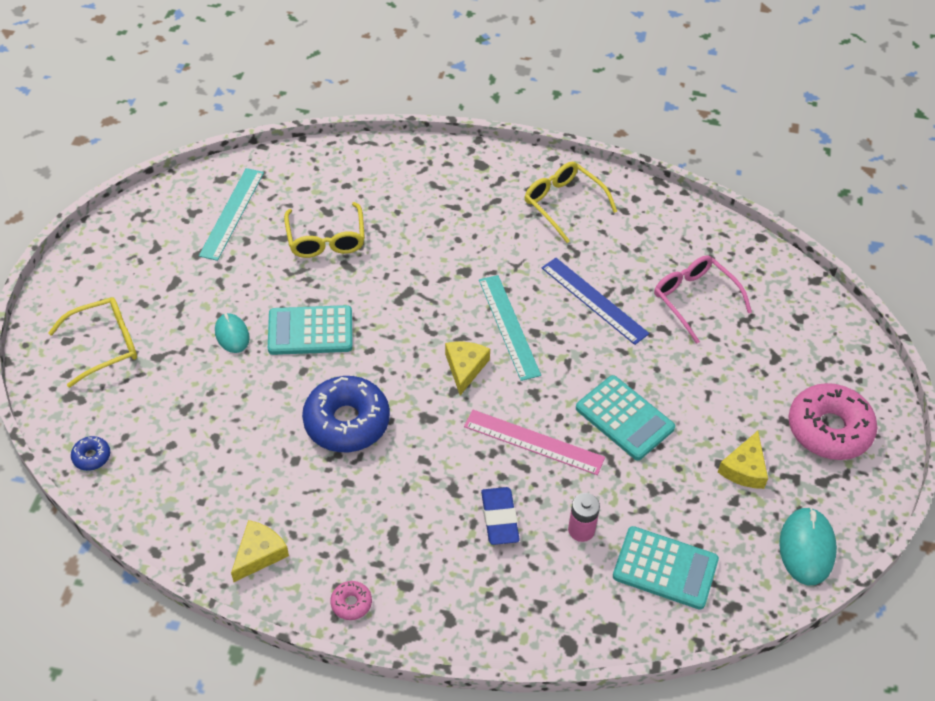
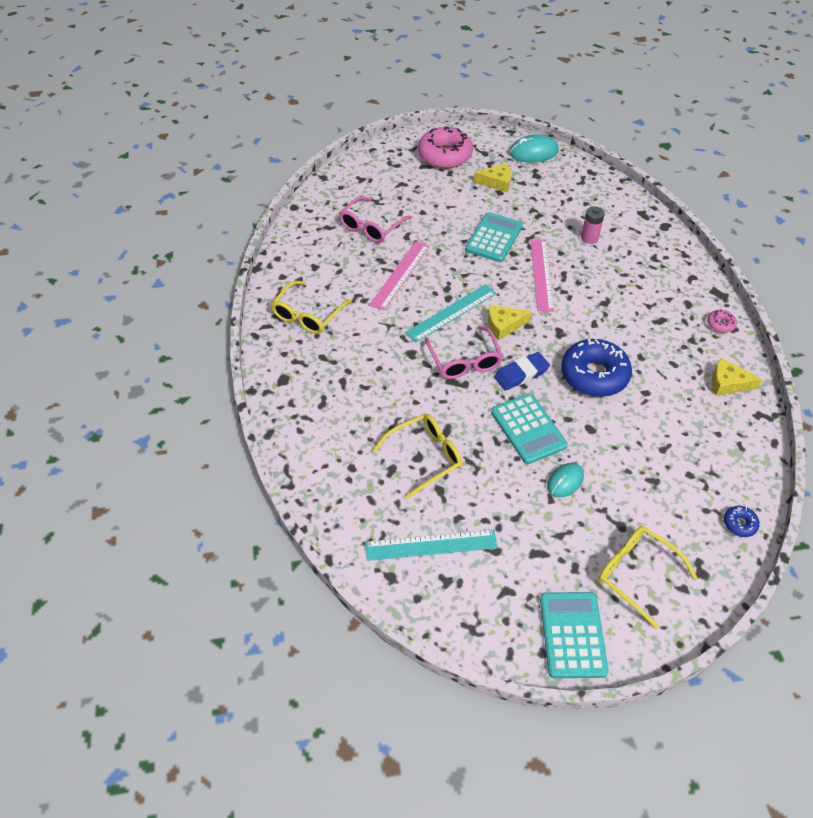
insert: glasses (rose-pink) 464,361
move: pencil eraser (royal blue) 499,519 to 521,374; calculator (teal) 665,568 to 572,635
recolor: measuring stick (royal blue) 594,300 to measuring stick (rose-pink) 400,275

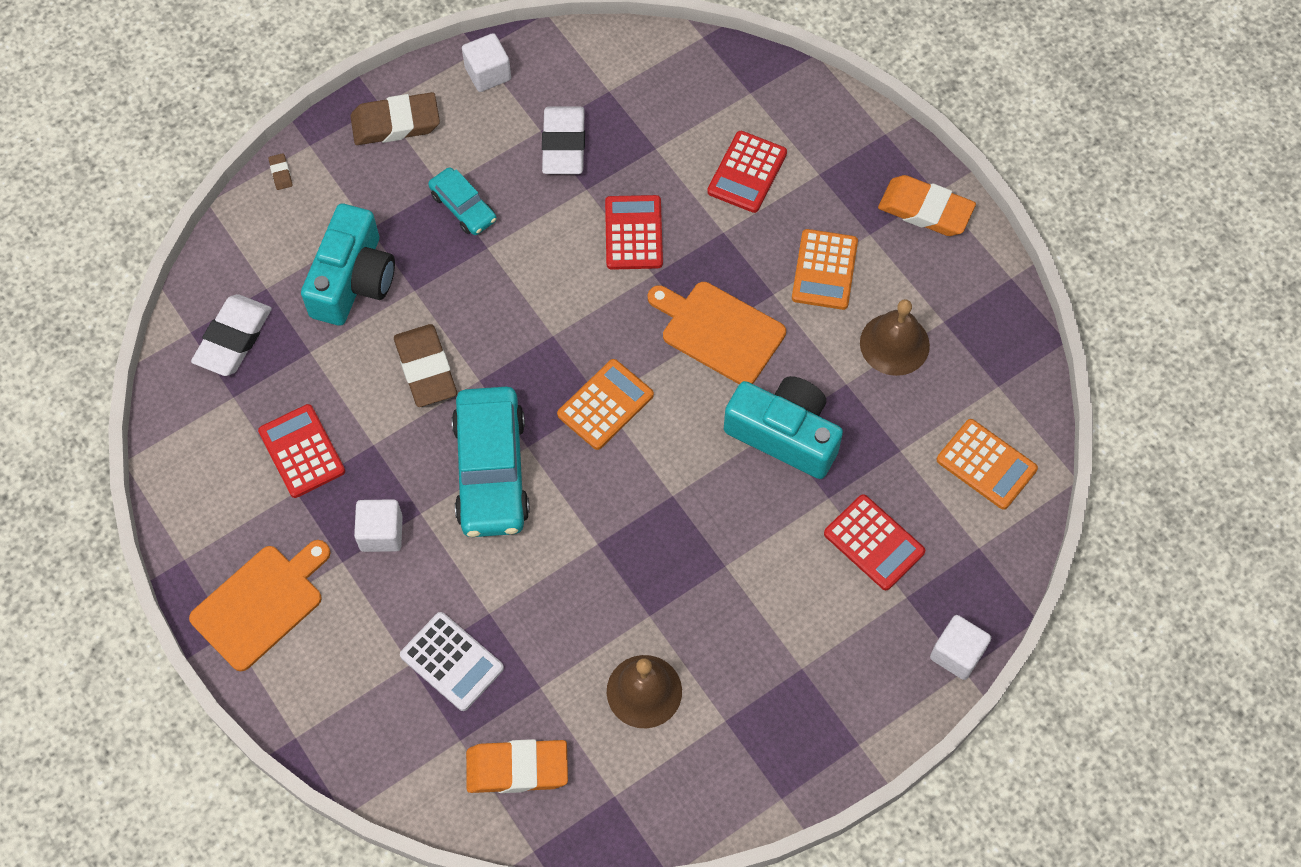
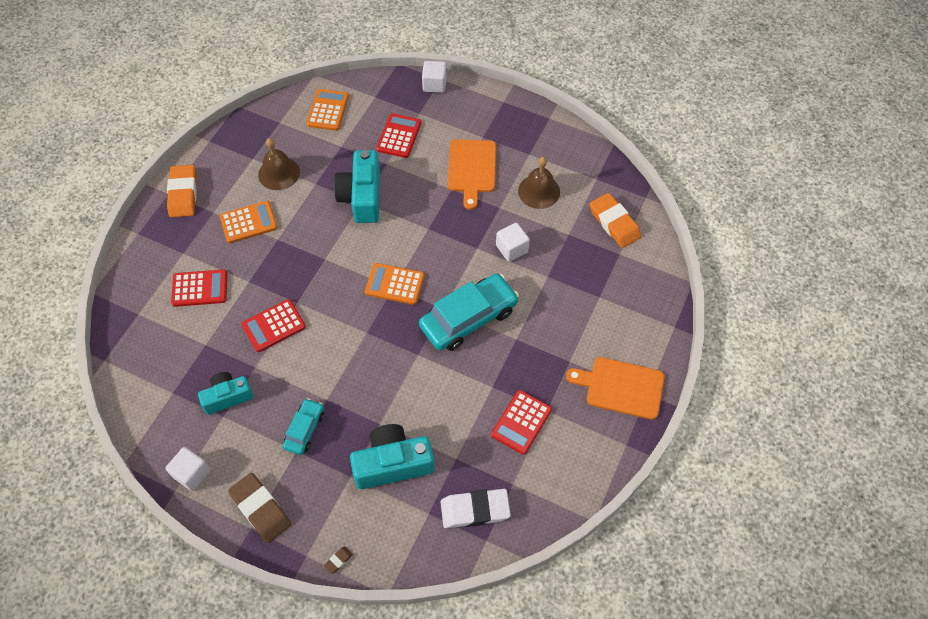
delete: pencil eraser (brown) 426,369; calculator (pure white) 451,662
move: bread board (orange) 719,331 to 472,169; solid cube (pure white) 381,533 to 512,249
replace: pencil eraser (pure white) 564,144 to camera (teal) 227,397

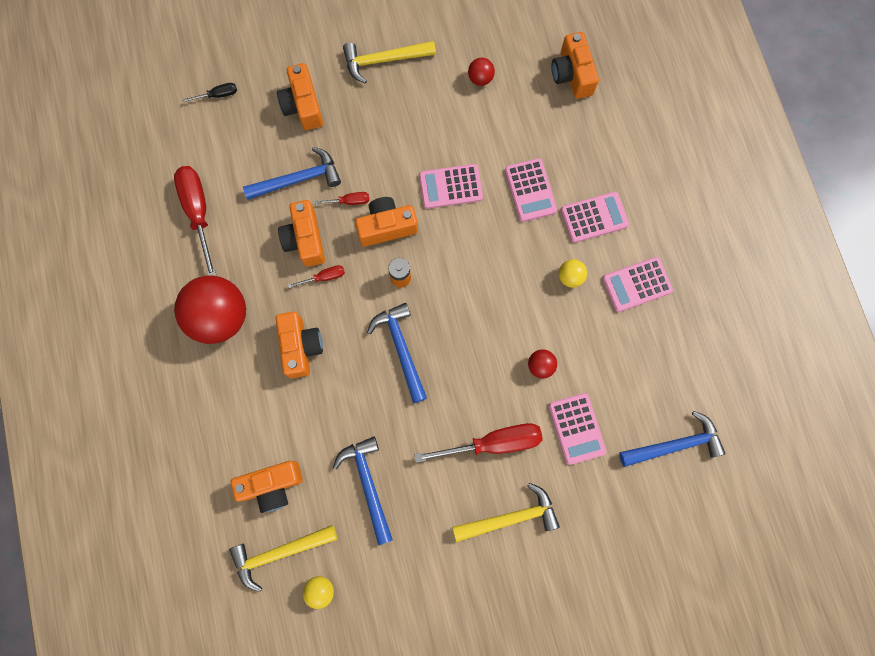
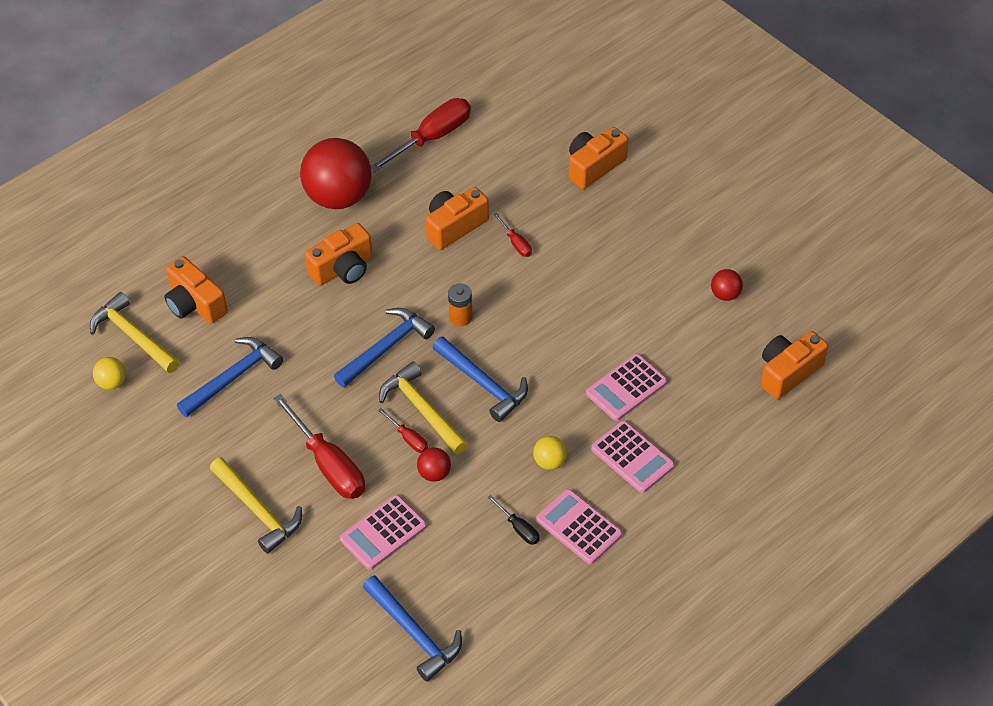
delete: camera (orange) 387,227; calculator (rose-pink) 450,187
move: screwdriver (crimson) 324,277 to 408,438; claw hammer (yellow) 384,60 to 422,410; claw hammer (royal blue) 298,179 to 483,383; screwdriver (jet-black) 218,95 to 519,528

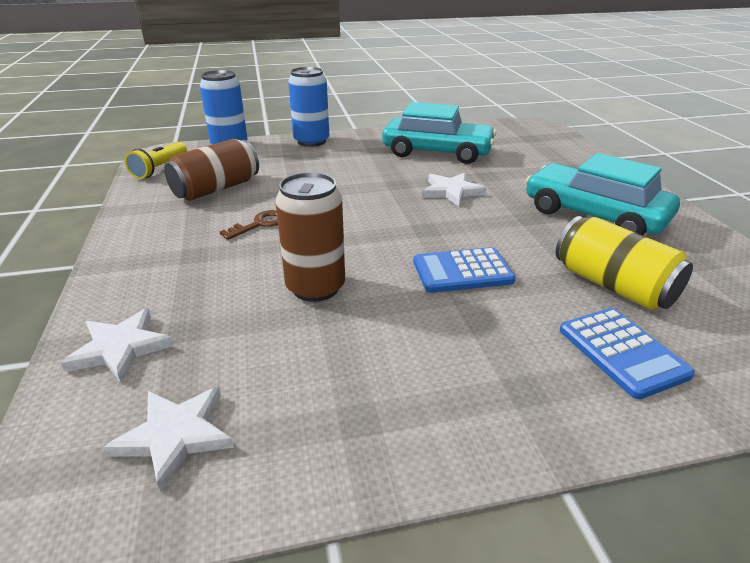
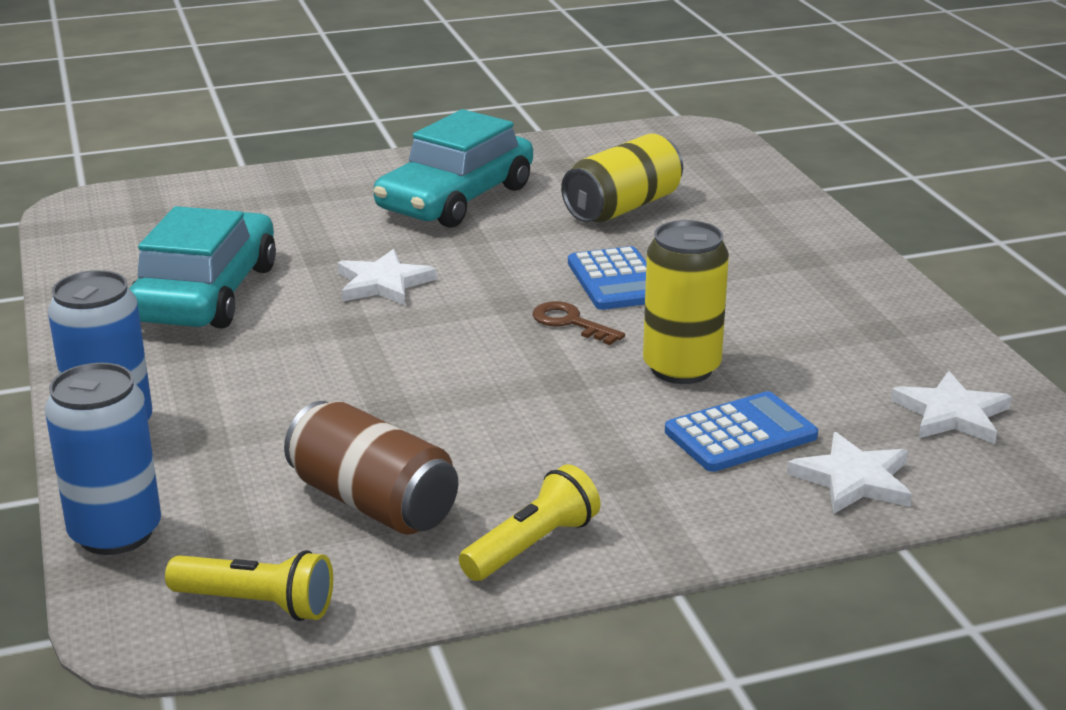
insert: pocket torch (yellow) 532,546
move: door key (brown) 259,224 to 570,322; calculator (royal blue) 622,352 to 740,434
recolor: soda can (brown) 315,287 to soda can (yellow) 681,368

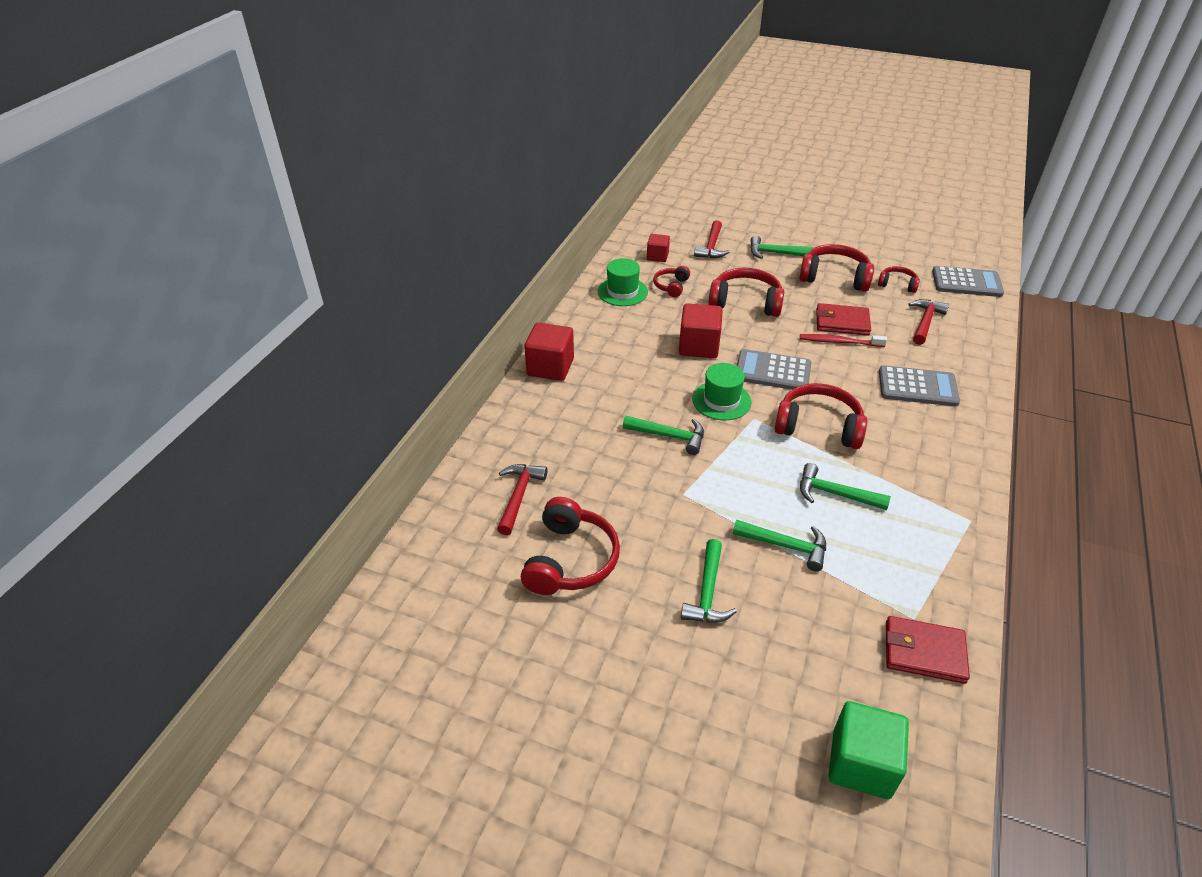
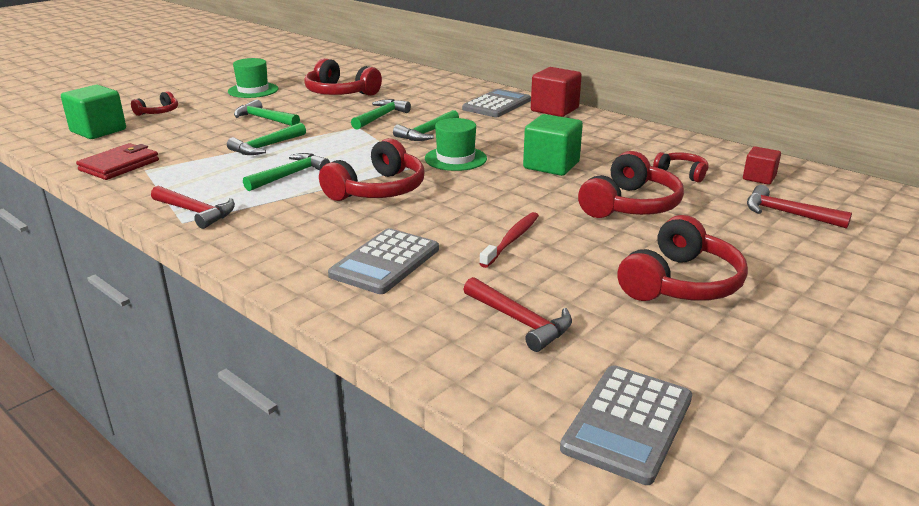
delete: card wallet (crimson) 842,322
move: over-ear headphones (crimson) 897,284 to 158,112; claw hammer (crimson) 519,496 to 196,212; top hat (emerald) 622,292 to 253,90; claw hammer (emerald) 775,253 to 381,117; calculator (grey) 772,371 to 497,105
recolor: solid cube (crimson) 698,346 to solid cube (emerald) 551,165

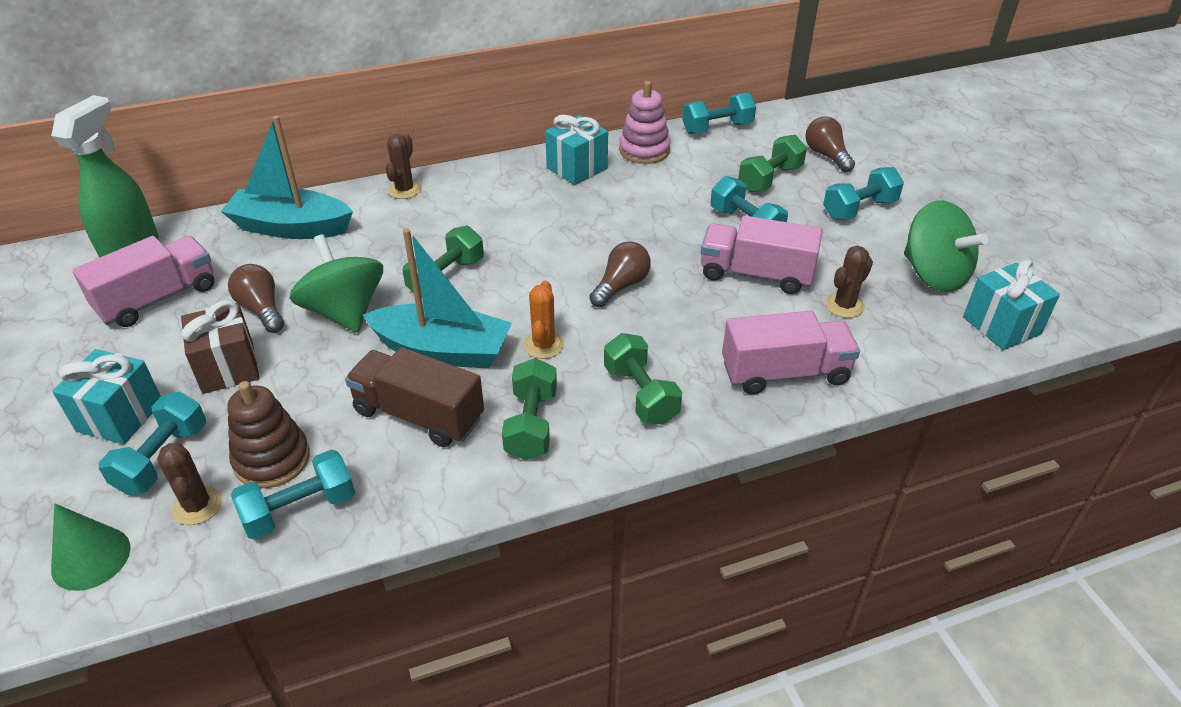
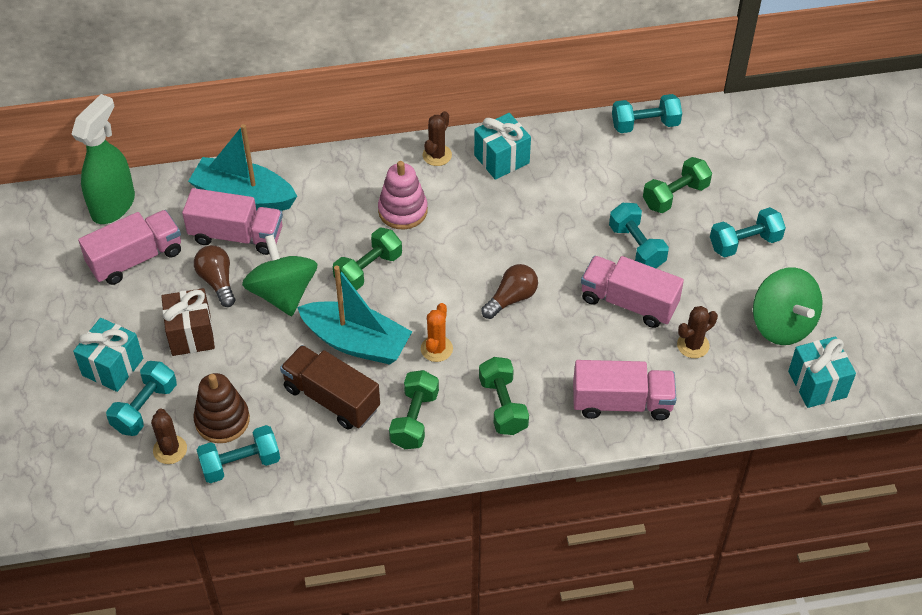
delete: cone shape (emerald) 91,558; bulb (brown) 827,155
insert: toy truck (rose-pink) 236,235
move: stacking rings (rose-pink) 644,150 to 402,211; saguaro cactus (brown) 404,190 to 437,155

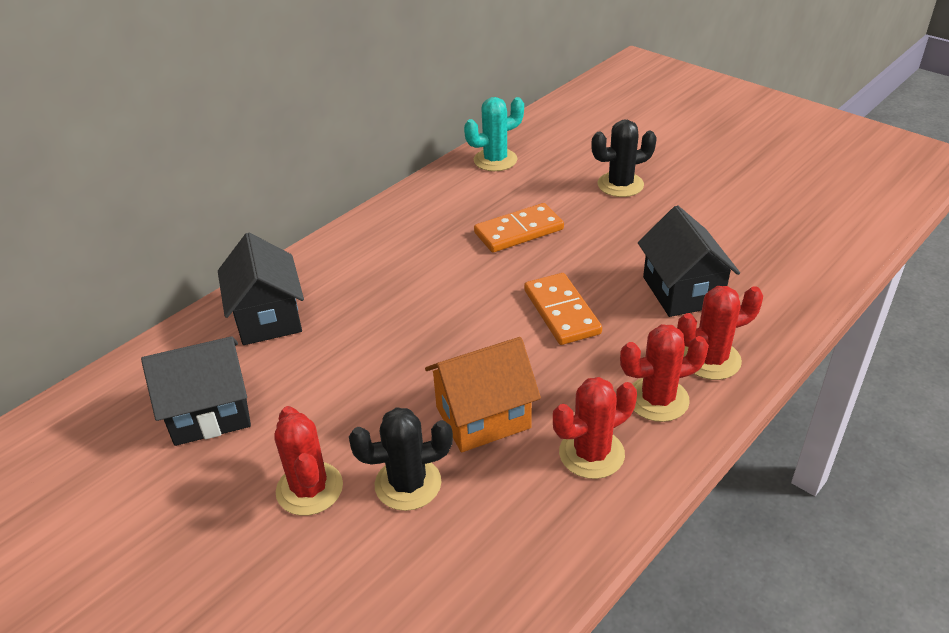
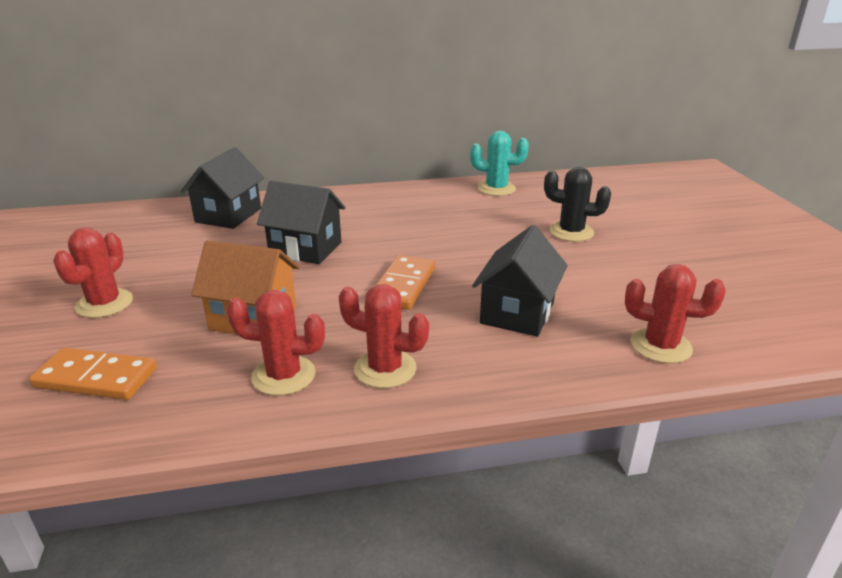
delete: saguaro cactus (jet-black) 408,484
move: domino piece (orange) 518,231 to 96,378; toy house (jet-black) 210,413 to 305,249; saguaro cactus (crimson) 710,359 to 660,346

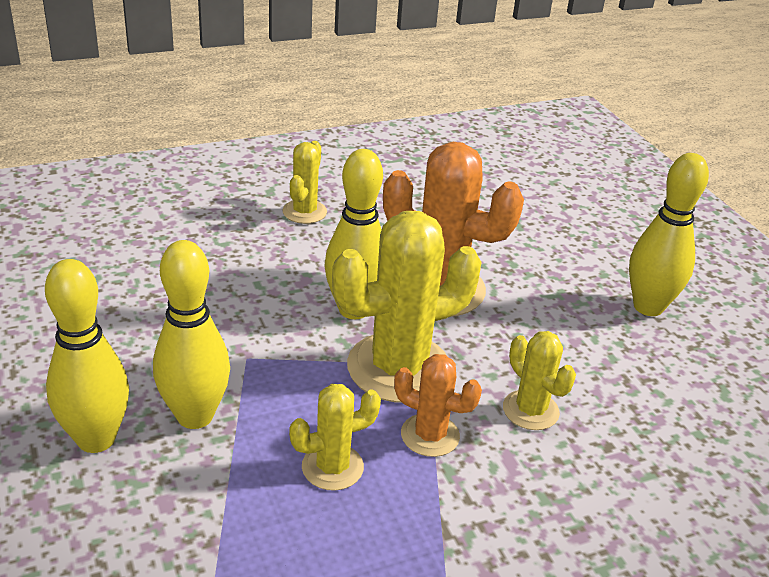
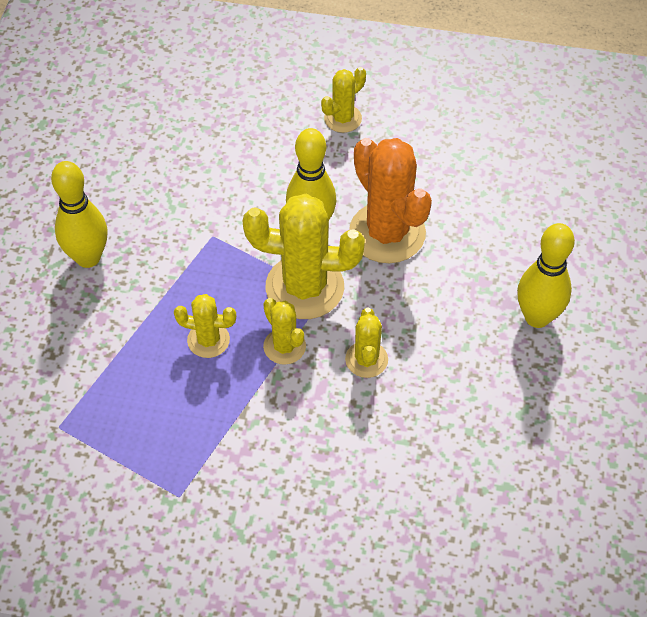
delete: tenpin (yellow) 195,416
recolor: saguaro cactus (orange) 430,435 to saguaro cactus (yellow) 284,346

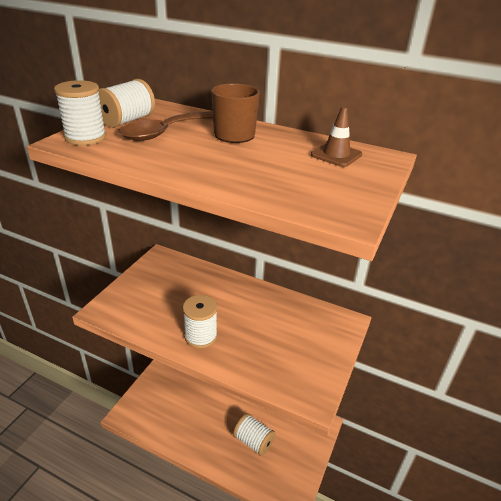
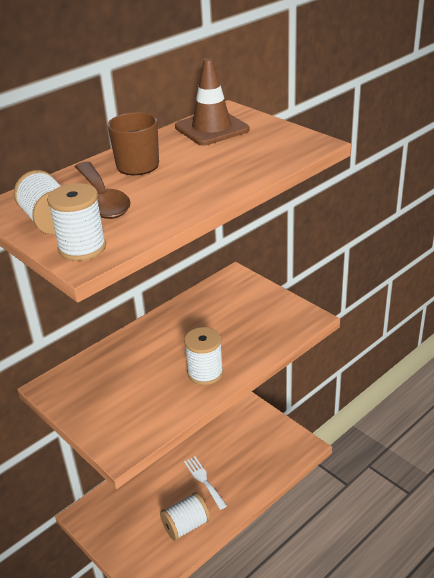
insert: table fork (pure white) 204,480
move: spool (pure white) 253,441 to 186,525
resize: road cone (brown) 336,155 = 212,128 x1.59

